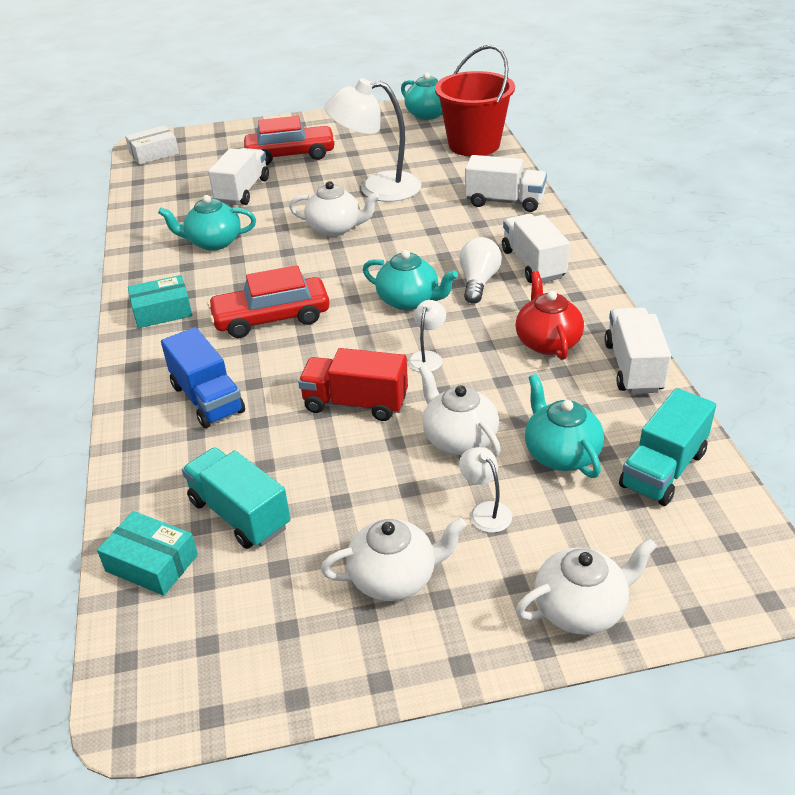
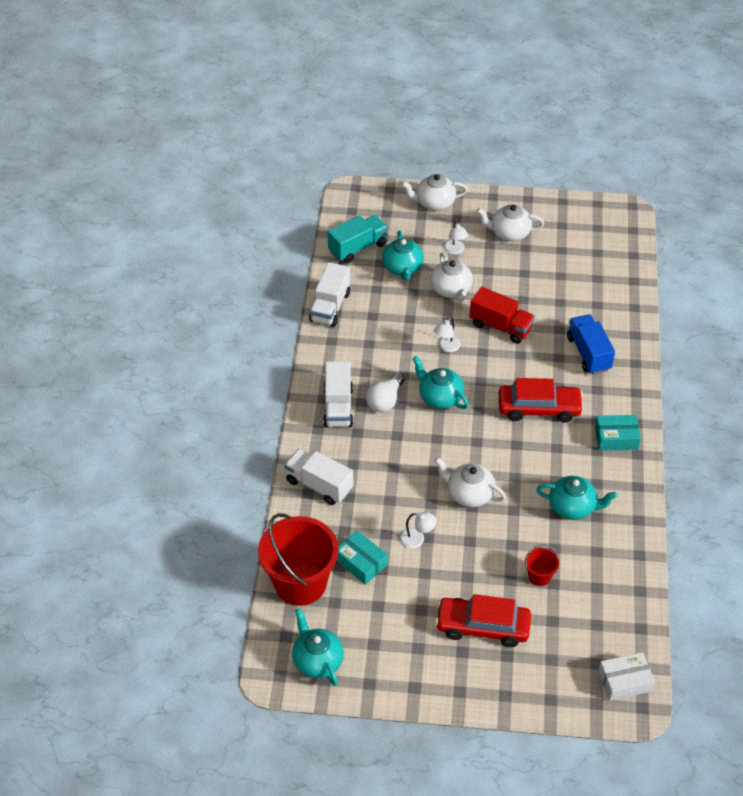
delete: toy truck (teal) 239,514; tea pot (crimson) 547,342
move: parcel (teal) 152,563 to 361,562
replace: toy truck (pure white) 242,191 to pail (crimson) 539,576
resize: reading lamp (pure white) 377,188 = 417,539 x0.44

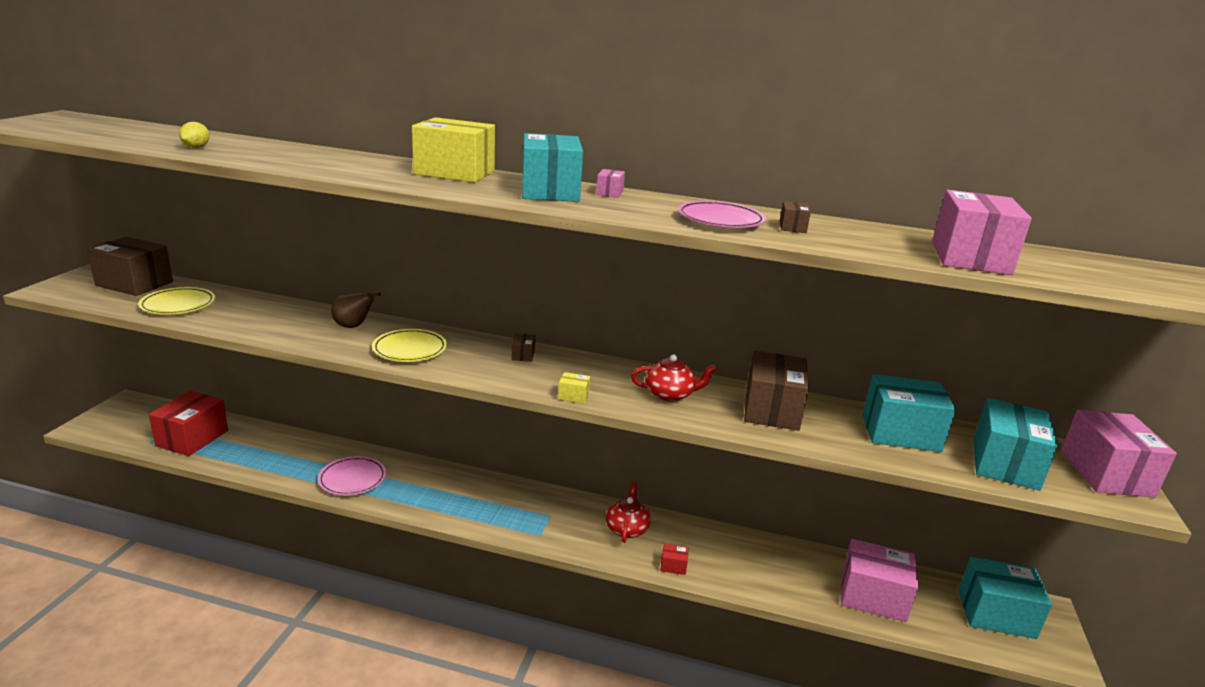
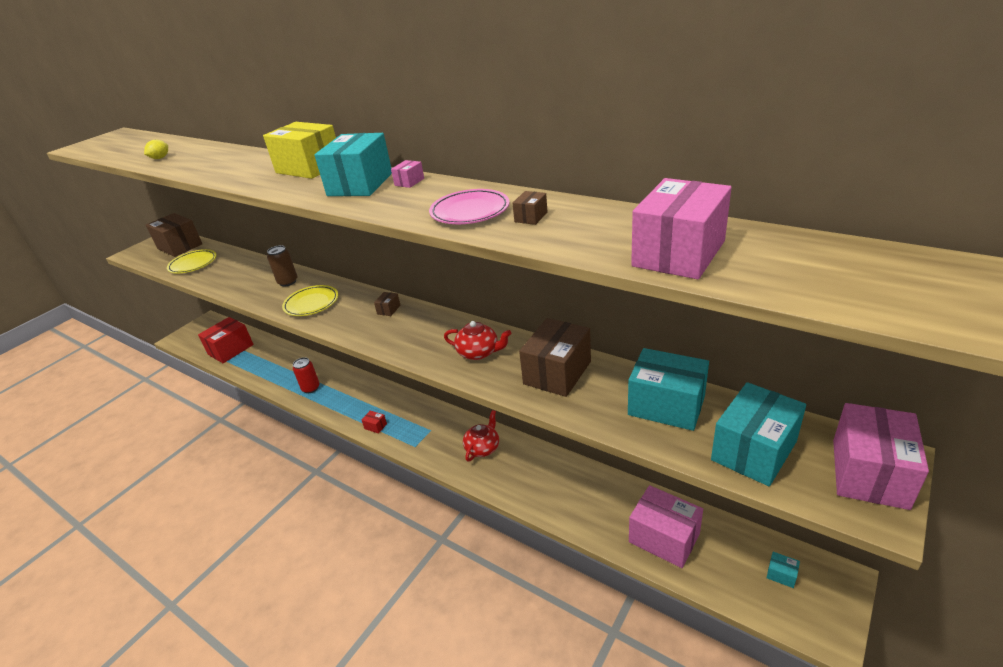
delete: parcel (yellow) 573,396
move: parcel (crimson) 673,566 to 375,426
replace: pear fruit (brown) 353,326 to soda can (brown) 288,282; plate (rose-pink) 352,479 to soda can (crimson) 311,388
resize: parcel (teal) 996,614 = 781,574 x0.41

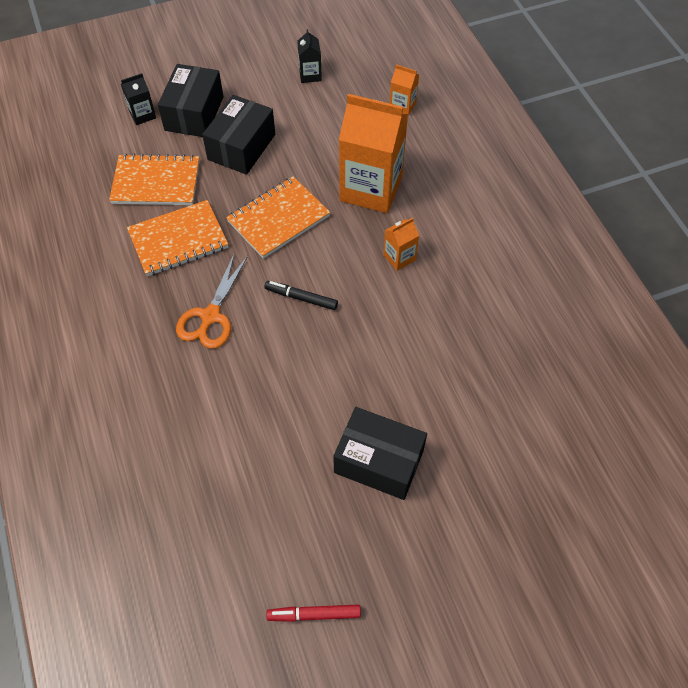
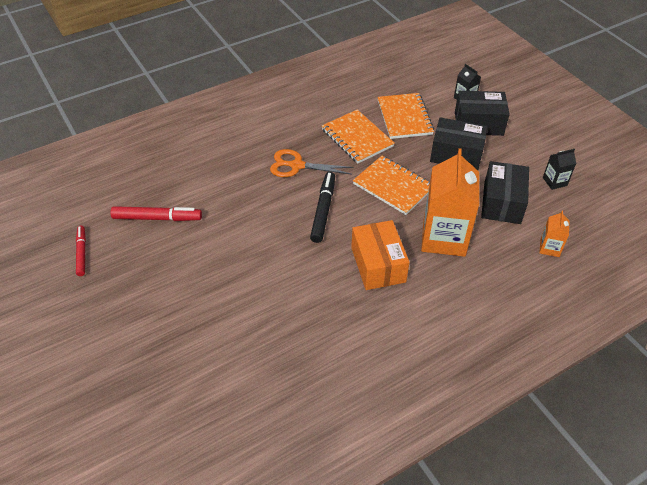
insert: felt pen (crimson) 157,218
move: parcel (jet-black) 379,461 to 502,202
replace: juice carton (orange) 399,257 to parcel (orange) 378,265
resize: felt pen (jet-black) 301,298 = 323,210 x1.52

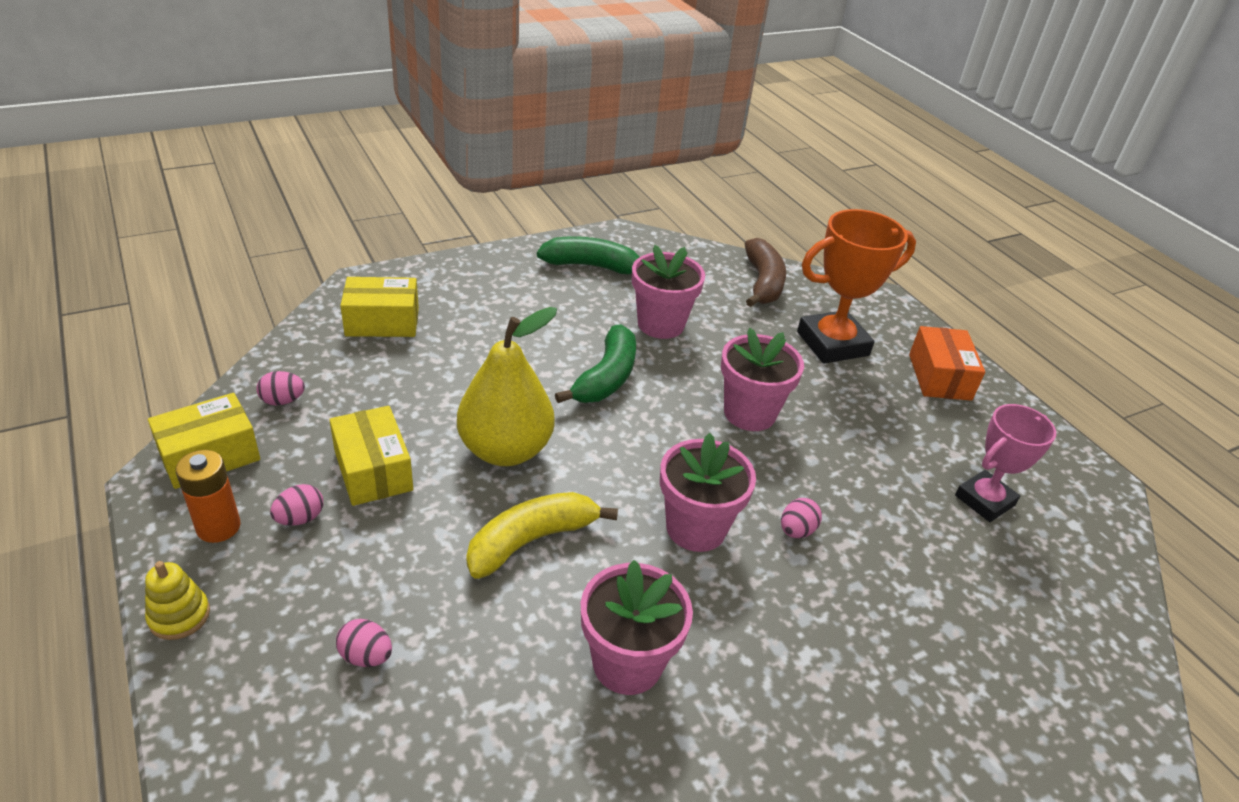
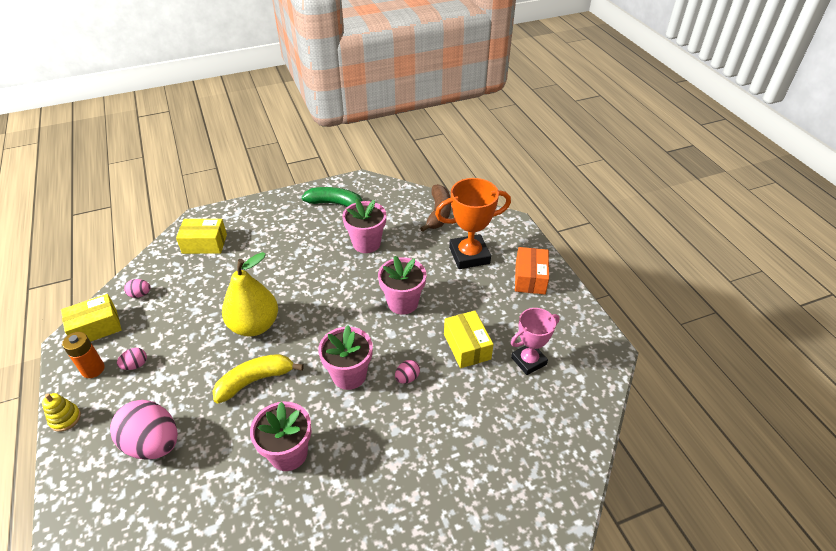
delete: banana (emerald) 606,378
move: parcel (yellow) 373,470 to 467,346
resize: toy egg (rose-pink) 366,656 = 153,444 x2.31

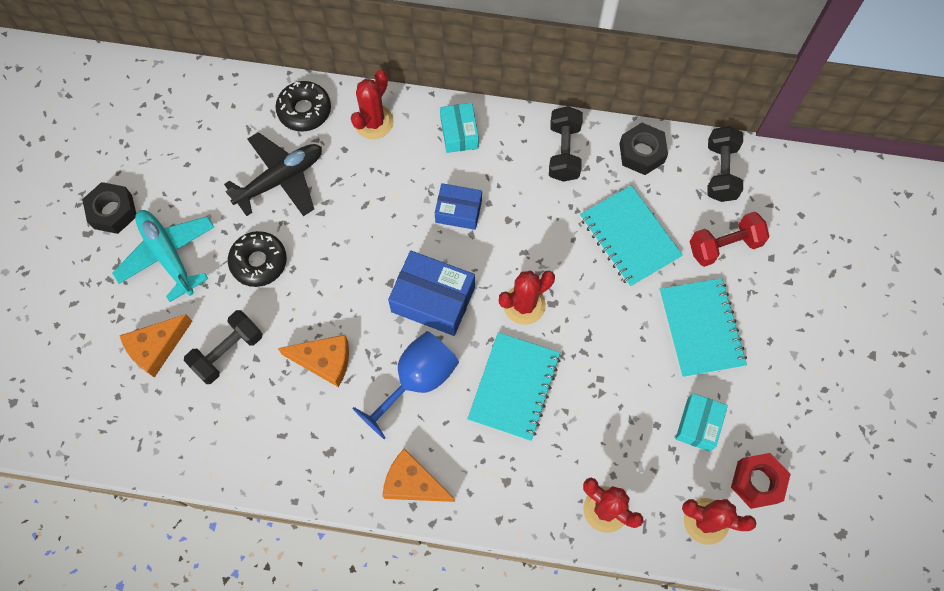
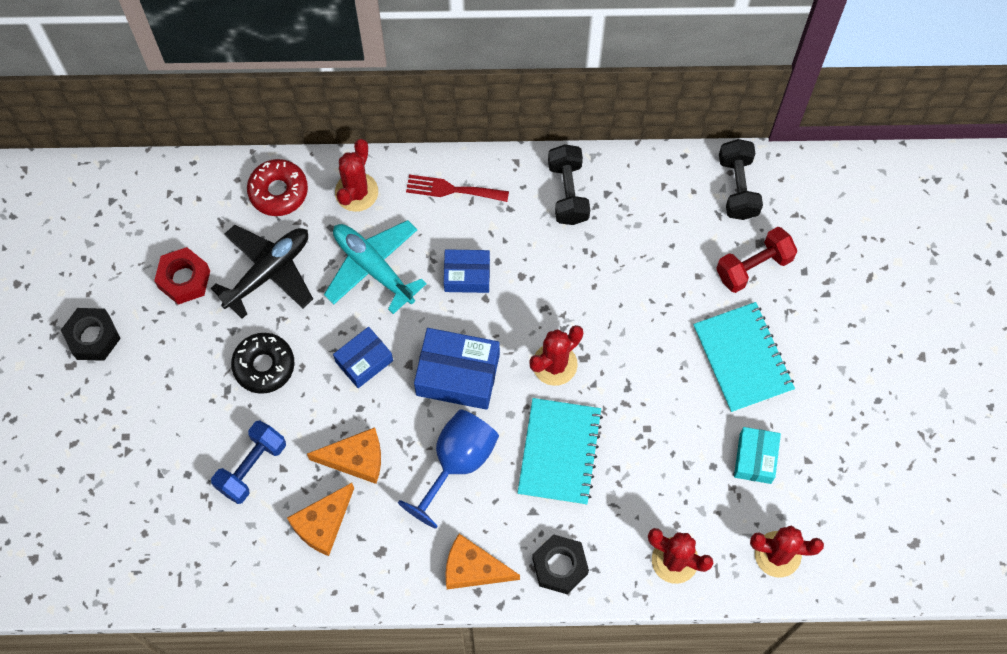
delete: notepad (teal) 629,237
insert: parcel (royal blue) 364,361
move: hex nut (crimson) 757,482 to 184,279; piece of cheese (orange) 156,347 to 322,523; aeroplane (teal) 168,255 to 373,267; hex nut (jet-black) 641,153 to 559,566
replace: parcel (teal) 459,133 to table fork (crimson) 452,189
recolor: free weight (jet-black) 228,352 to free weight (royal blue) 251,467; glazed donut (jet-black) 304,110 to glazed donut (crimson) 278,191

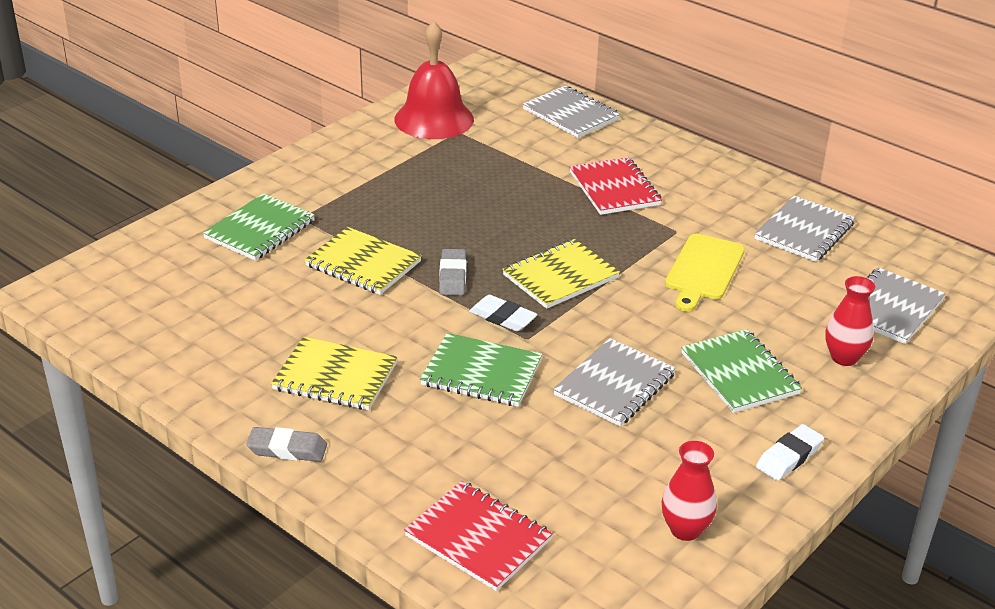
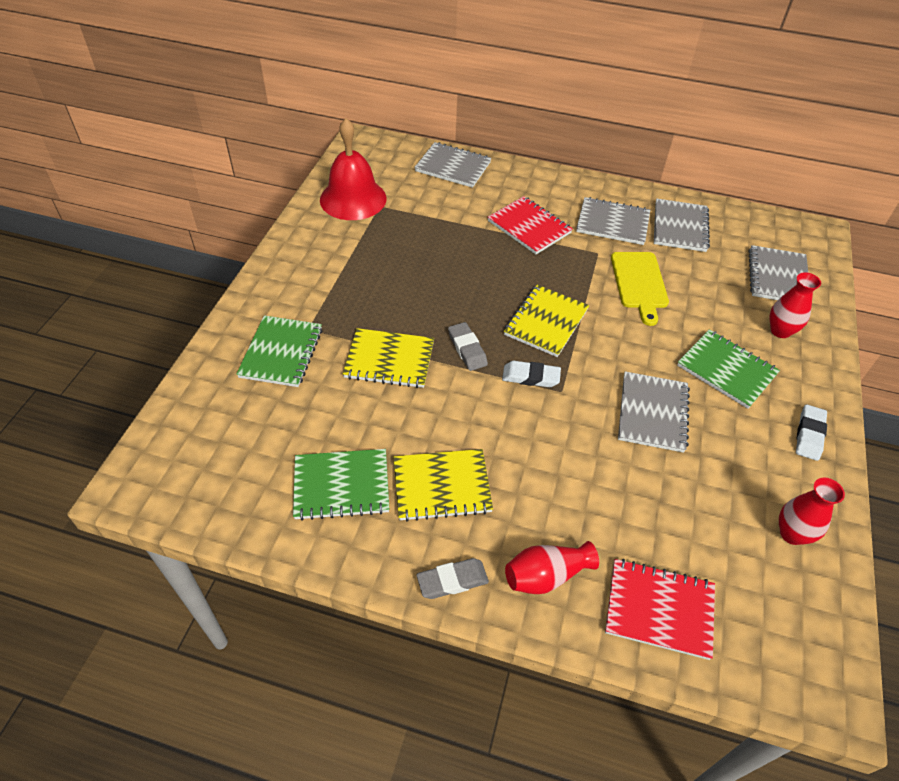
insert: tall vase (crimson) 546,576; notepad (grey) 612,223
move: notepad (emerald) 481,373 to 341,485

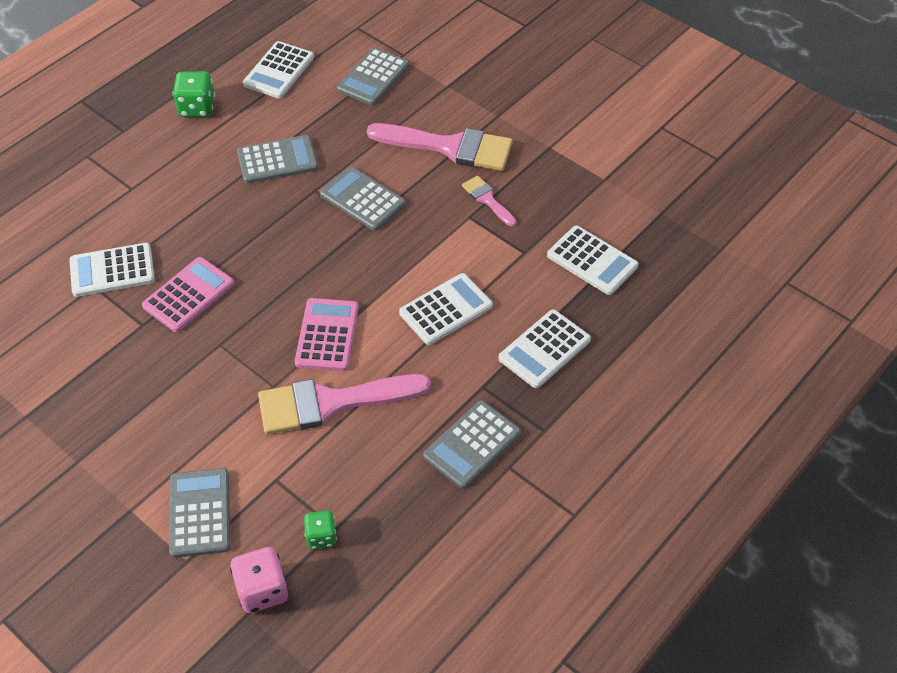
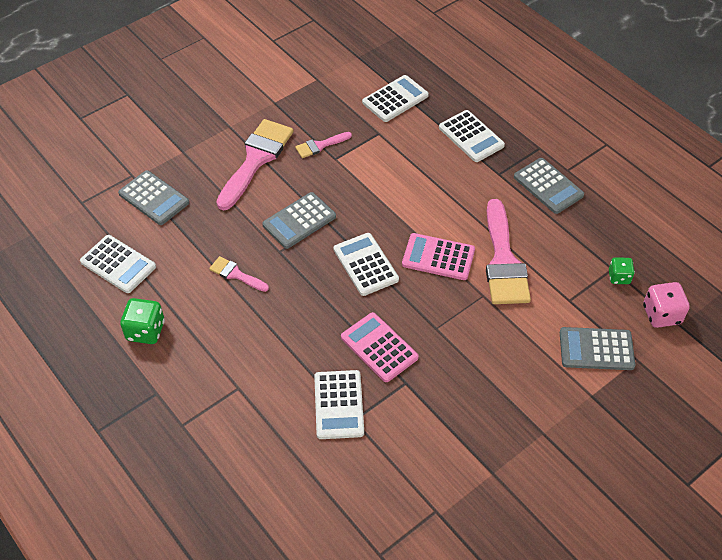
move: calculator (pure white) 446,309 to 365,264
replace: calculator (grey) 277,160 to paint brush (rose-pink) 236,274

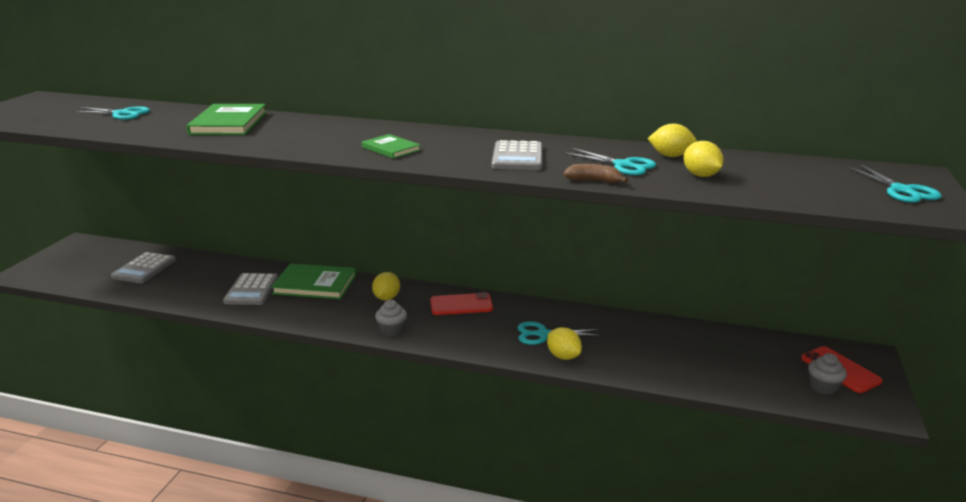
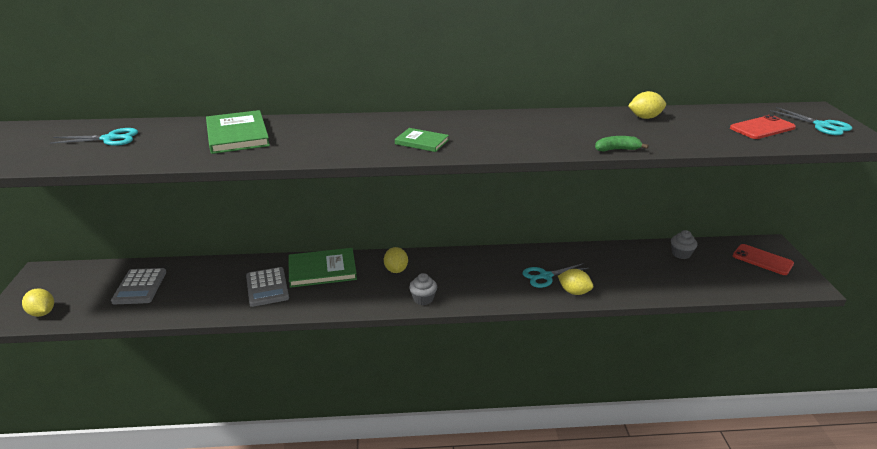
delete: calculator (grey) 517,157; shears (teal) 623,165
move: citrus fruit (yellow) 701,175 to 42,313; cupcake (grey) 823,387 to 681,254; mobile phone (crimson) 461,305 to 762,128
recolor: banana (brown) 594,181 to banana (emerald) 617,149

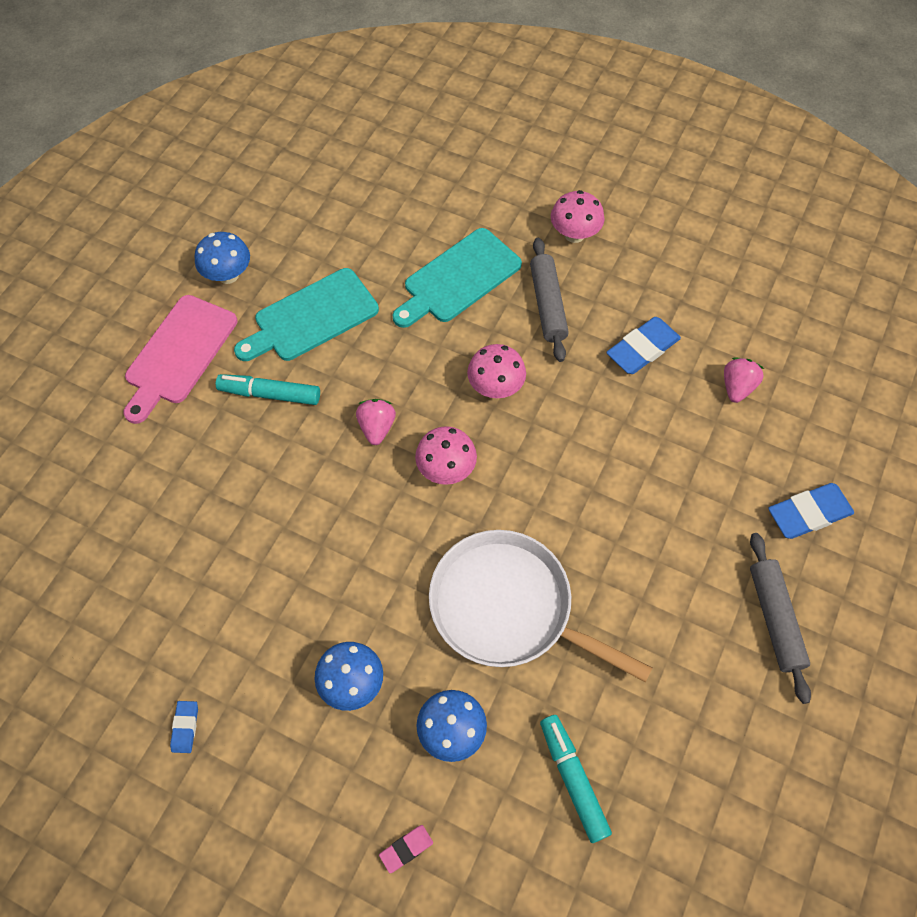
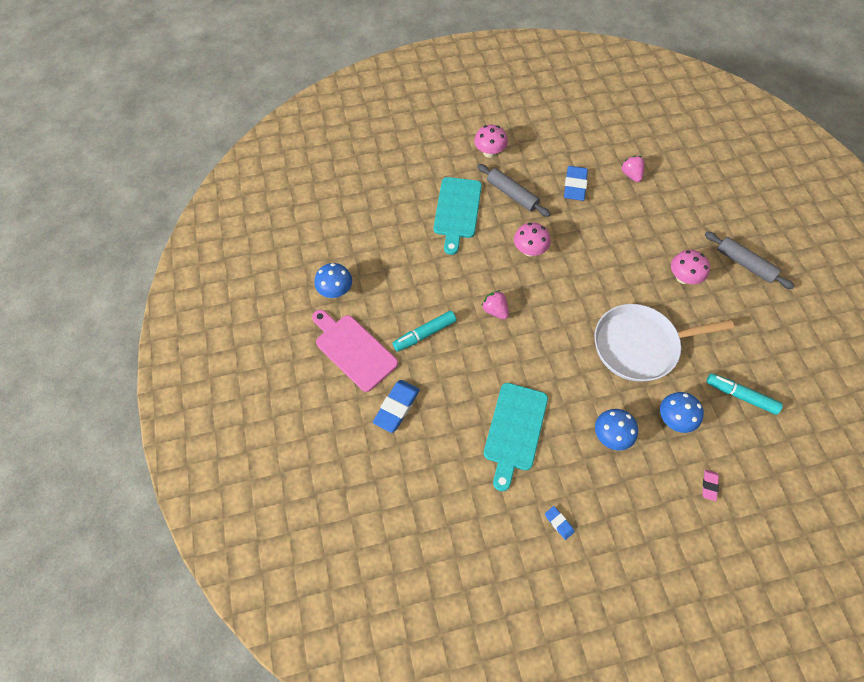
move: pencil eraser (royal blue) 808,513 to 396,407; bread board (teal) 311,317 to 514,430; mushroom (rose-pink) 446,469 to 683,278
rotate: bread board (rose-pink) 179,354 = 353,350 150 degrees clockwise

